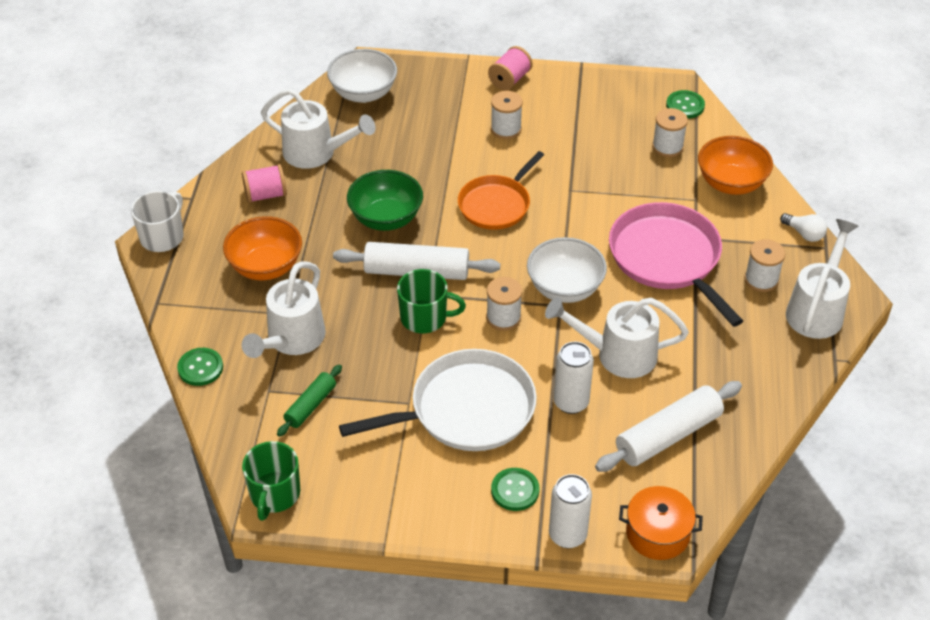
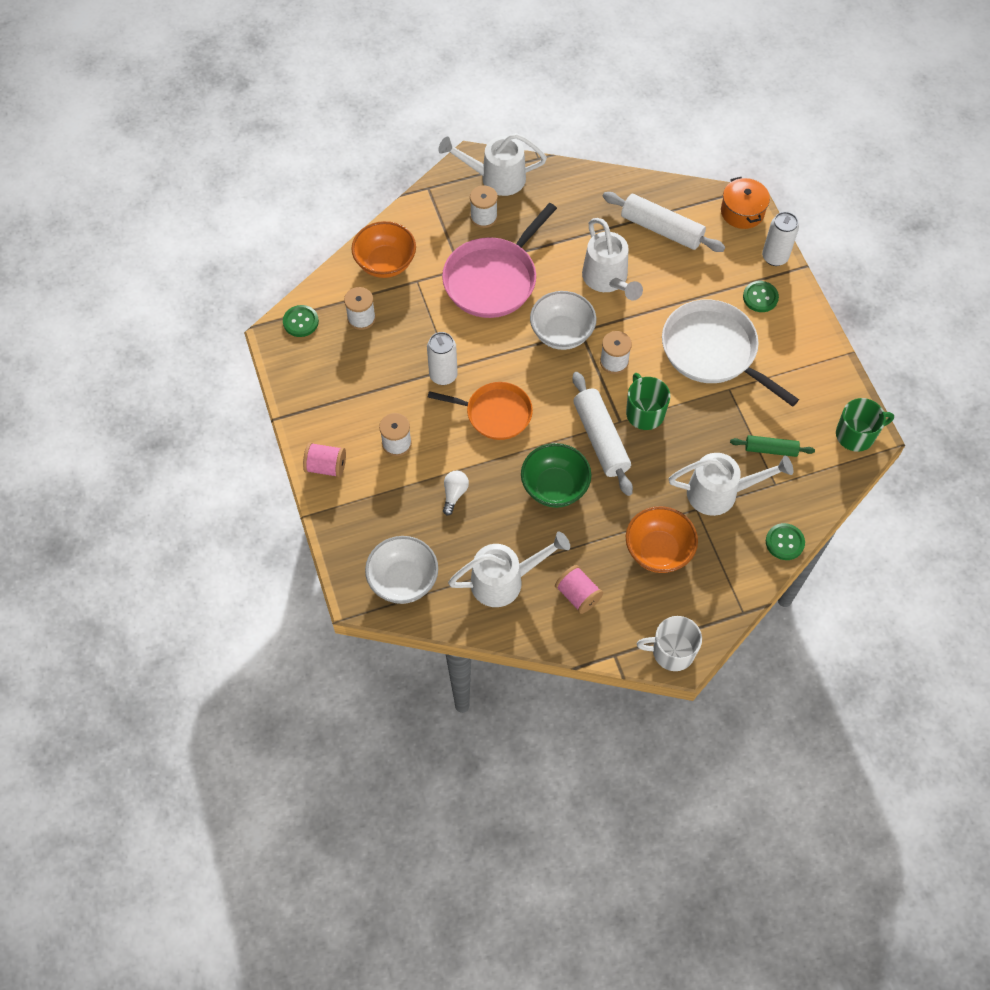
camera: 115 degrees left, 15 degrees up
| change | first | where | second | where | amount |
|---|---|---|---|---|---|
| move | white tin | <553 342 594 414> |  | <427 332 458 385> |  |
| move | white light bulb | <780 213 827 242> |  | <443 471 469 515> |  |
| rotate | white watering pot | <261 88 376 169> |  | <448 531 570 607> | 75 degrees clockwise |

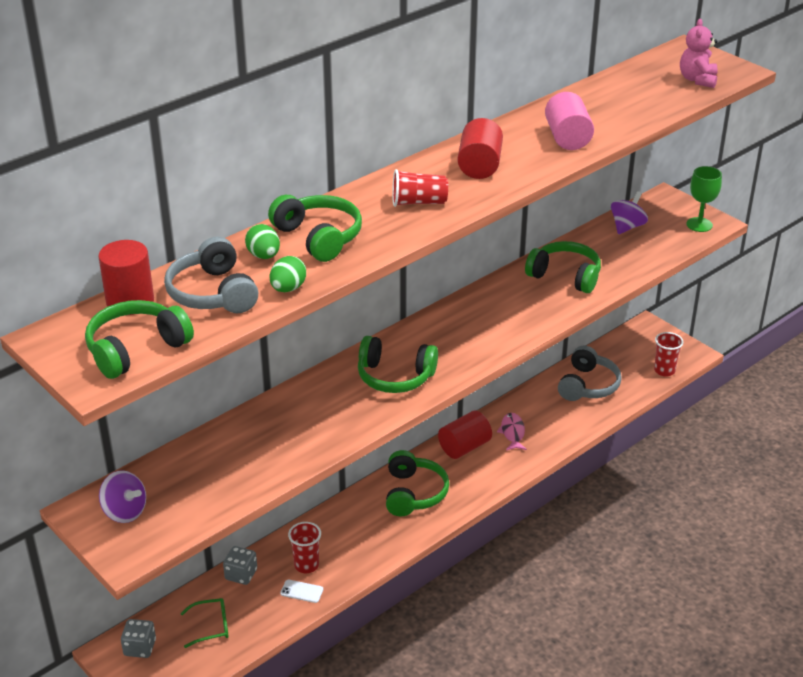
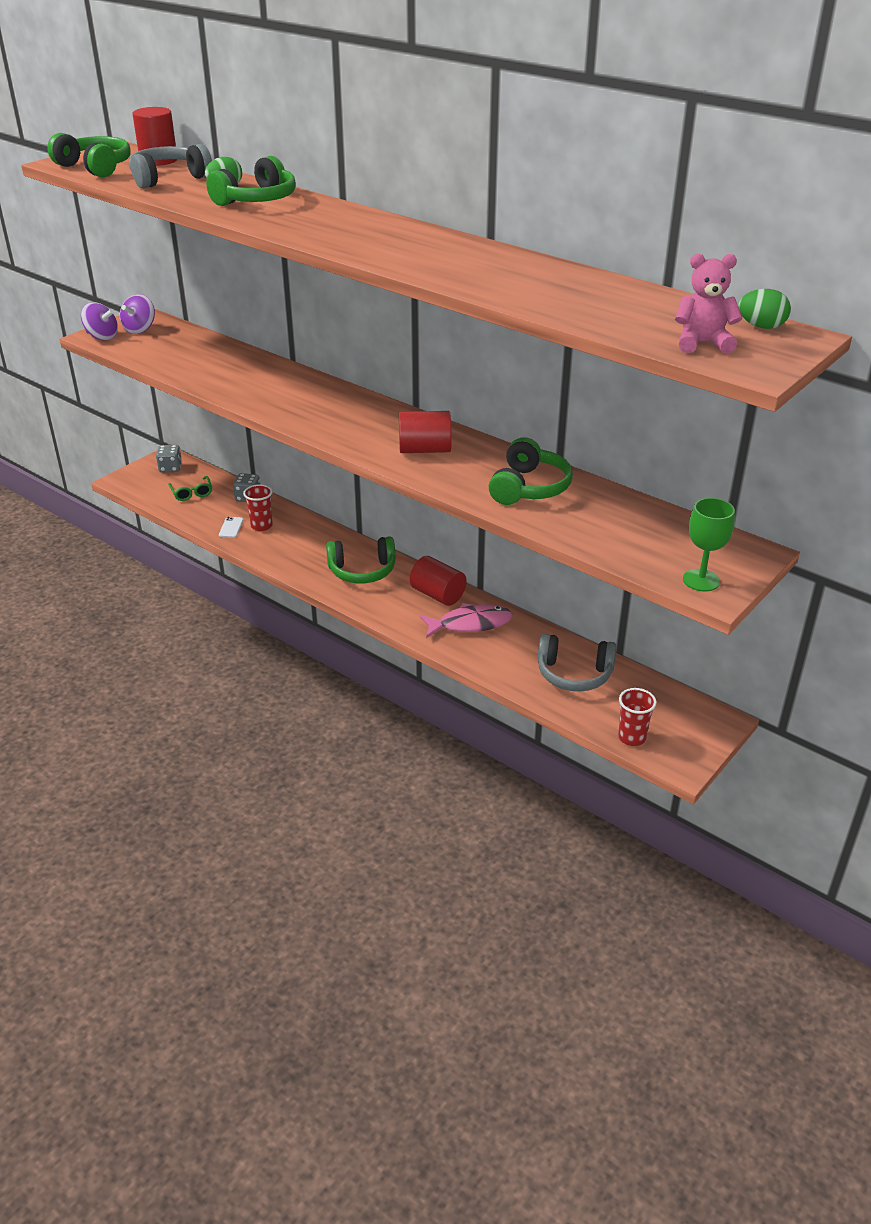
camera: 80 degrees right, 0 degrees up
| change | first | where | second | where | amount |
|---|---|---|---|---|---|
| delete | green headphones | <358 336 438 393> |  |  |  |
| delete | red beaker | <392 169 448 207> |  |  |  |
| delete | rose-pink cylinder shape | <545 92 594 150> |  |  |  |
| move | green toy egg | <270 256 306 292> |  | <738 289 791 329> |  |
| move | red cylinder shape | <458 118 503 179> |  | <399 411 451 453> |  |
| move | royal purple spinning top | <611 191 648 234> |  | <81 302 118 340> |  |
| resize | rose-pink fish figure | <497 413 527 451> |  | <419 603 513 638> | x1.53 |

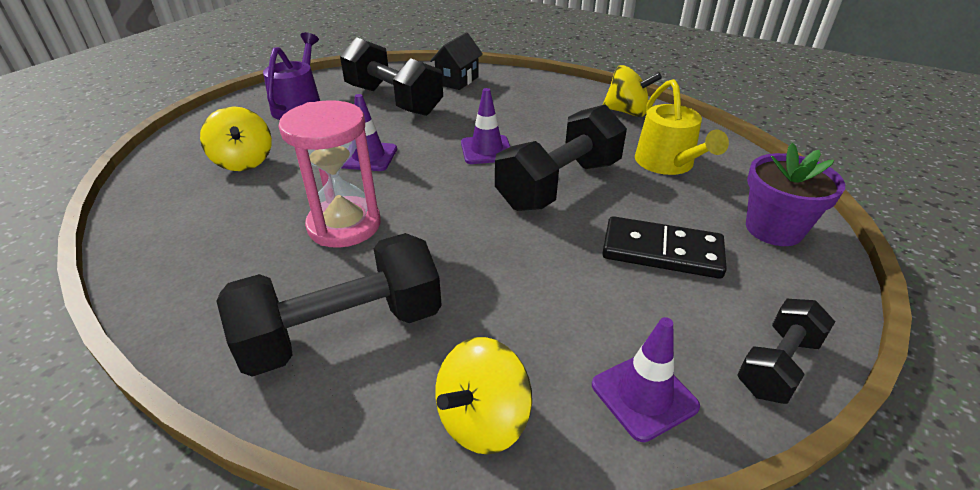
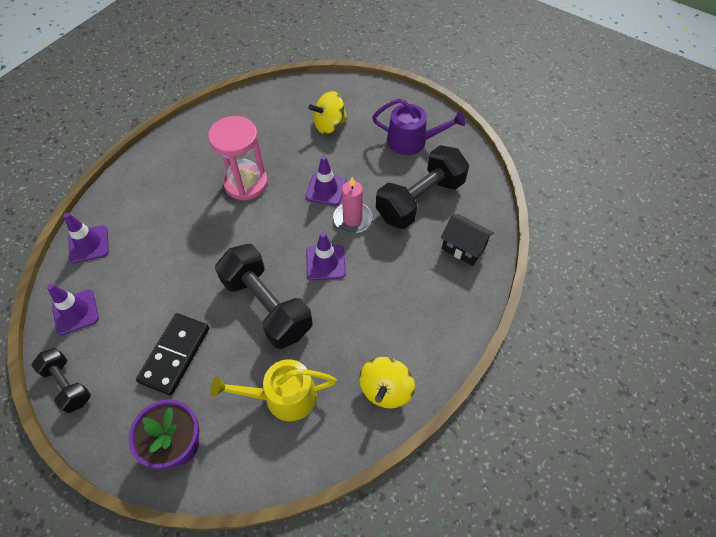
camera: 95 degrees right, 20 degrees up
| change | first | where | second | where | amount |
|---|---|---|---|---|---|
| delete | black dumbbell | <216 233 442 377> |  |  |  |
| insert |  |  | rose-pink candle | <333 177 372 233> |  |
| replace | bright yellow spinning top | <435 337 532 455> | royal purple safety cone | <64 213 109 263> |  |

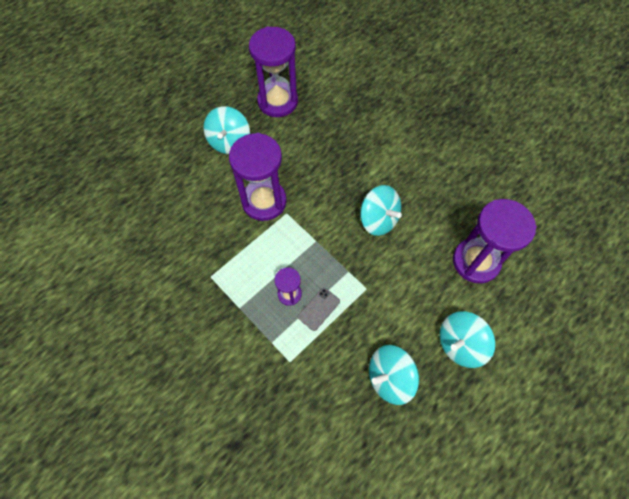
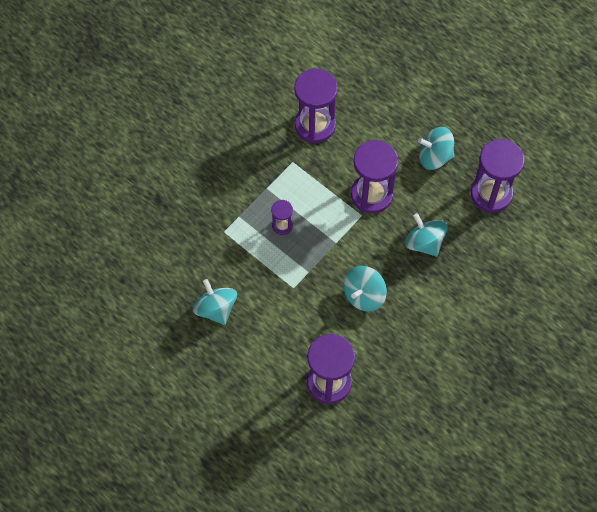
camera: 85 degrees right, 0 degrees up
| change | first | where | second | where | amount |
|---|---|---|---|---|---|
| delete | grey phone | <298 288 340 331> |  |  |  |
| insert |  |  | royal purple sand timer | <294 69 338 143> |  |
| move | turquoise spinning top | <440 311 495 368> |  | <405 213 448 256> |  |

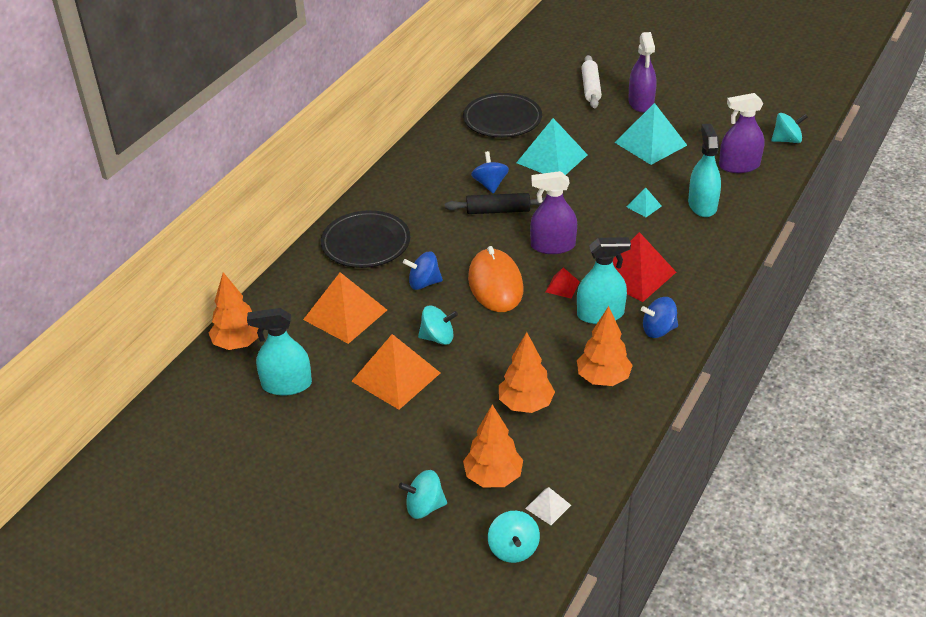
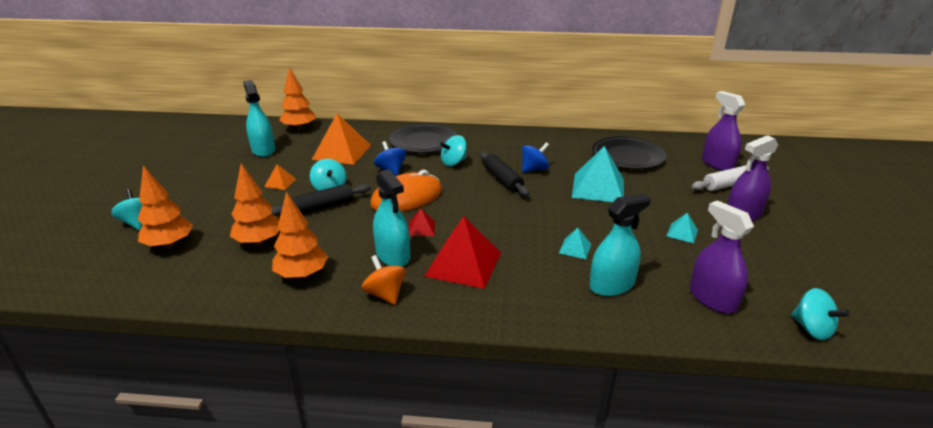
camera: 65 degrees right, 10 degrees down
| change | first | where | second | where | amount |
|---|---|---|---|---|---|
| delete | white solid pyramid | <525 487 571 525> |  |  |  |
| insert |  |  | black rolling pin | <271 184 371 216> |  |
| move | turquoise spinning top | <488 511 540 563> |  | <440 135 467 166> |  |
| move | royal purple spray bottle | <530 171 577 254> |  | <702 91 745 171> |  |
| recolor | blue spinning top | <641 297 678 338> | orange spinning top | <361 255 406 305> |  |
| resize | orange solid pyramid | <351 334 440 410> |  | <264 164 296 190> | x0.46 |
| resize | turquoise solid pyramid | <614 103 687 165> |  | <667 213 698 243> | x0.46 |

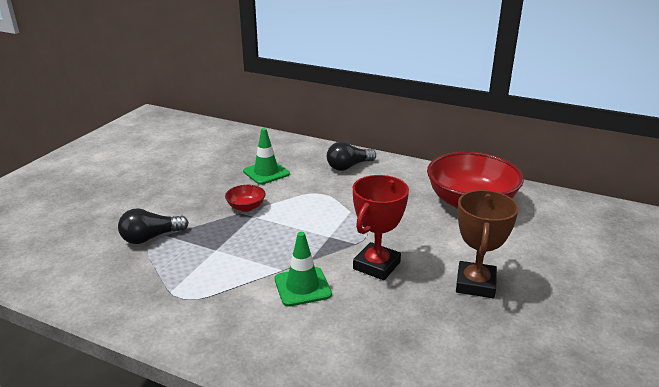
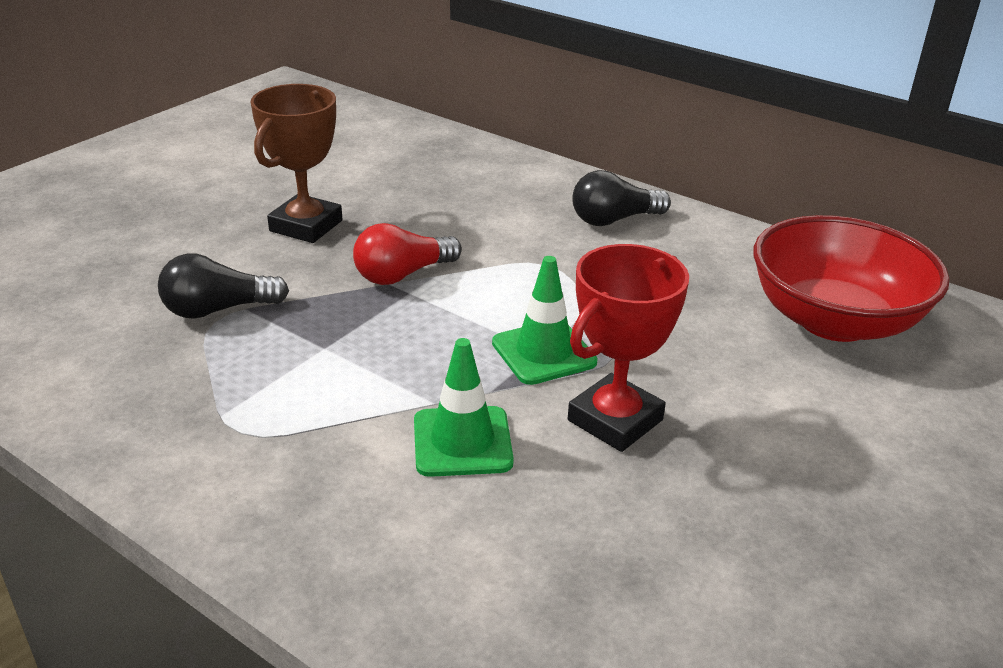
camera: 10 degrees right, 5 degrees up
| change | first | where | second | where | amount |
|---|---|---|---|---|---|
| move | green safety cone | <243 128 290 185> |  | <492 256 598 385> |  |
| move | russet award cup | <456 190 519 298> |  | <251 84 343 243> |  |
| replace | red bowl | <225 185 266 212> | red light bulb | <353 223 462 285> |  |

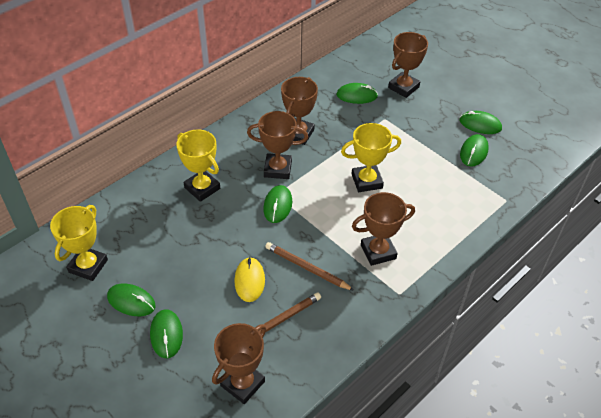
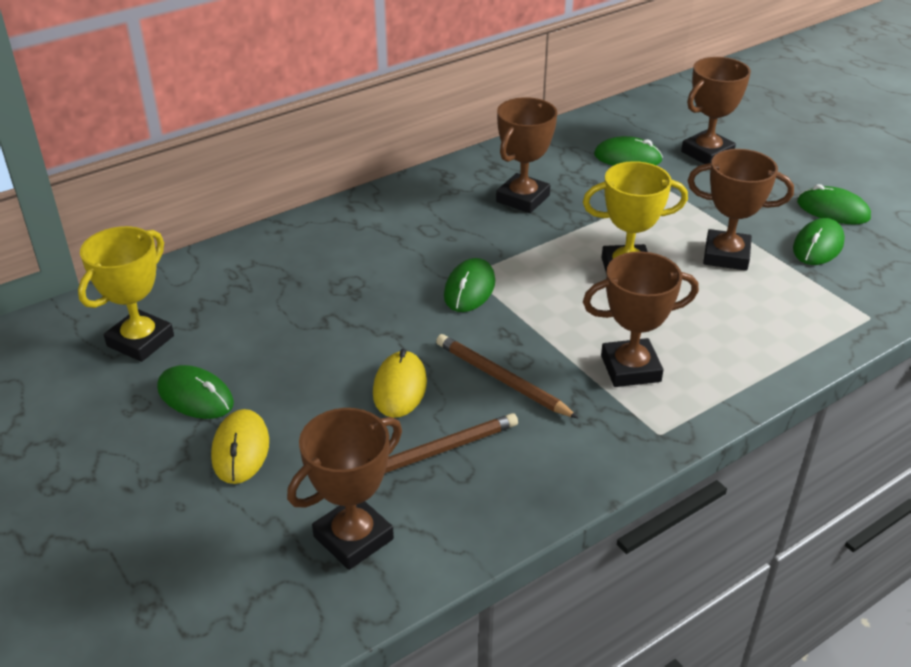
camera: 10 degrees right, 10 degrees down
| change | first | where | second | where | amount |
|---|---|---|---|---|---|
| delete | bright yellow award cup | <176 129 220 202> |  |  |  |
| move | russet award cup | <247 111 308 179> |  | <688 149 794 271> |  |
| recolor | green mouse | <150 309 183 358> | bright yellow mouse | <211 409 269 484> |  |

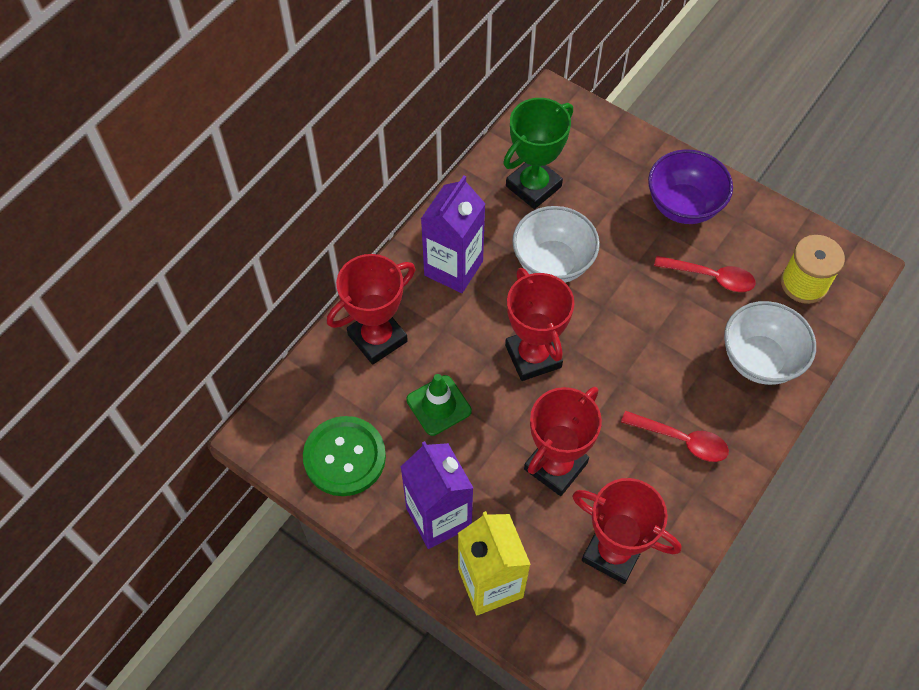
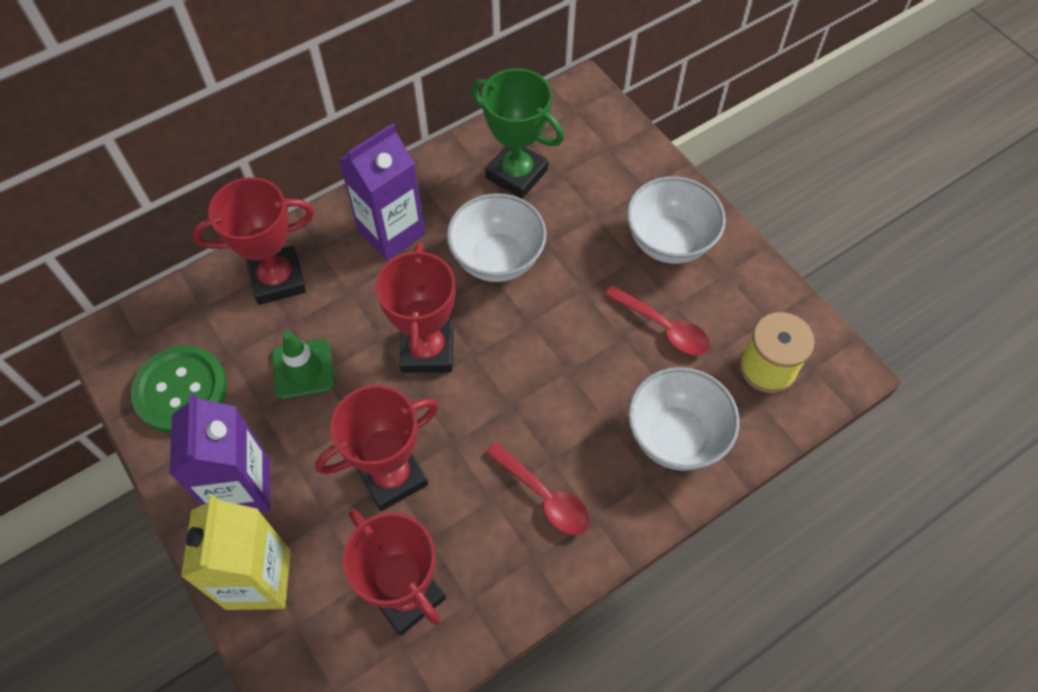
camera: 20 degrees right, 0 degrees up
| change | first | where | second | where | amount |
|---|---|---|---|---|---|
| recolor | royal purple bowl | <648 149 733 224> | white bowl | <627 176 726 264> |  |
| rotate | green award cup | <503 98 573 209> |  | <471 68 564 199> | 60 degrees clockwise |

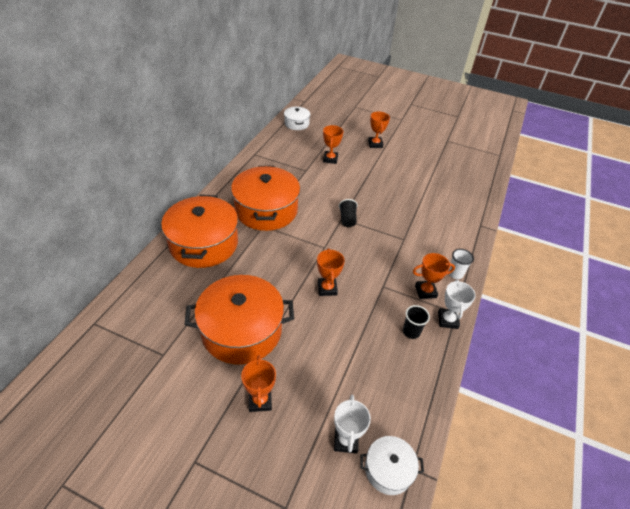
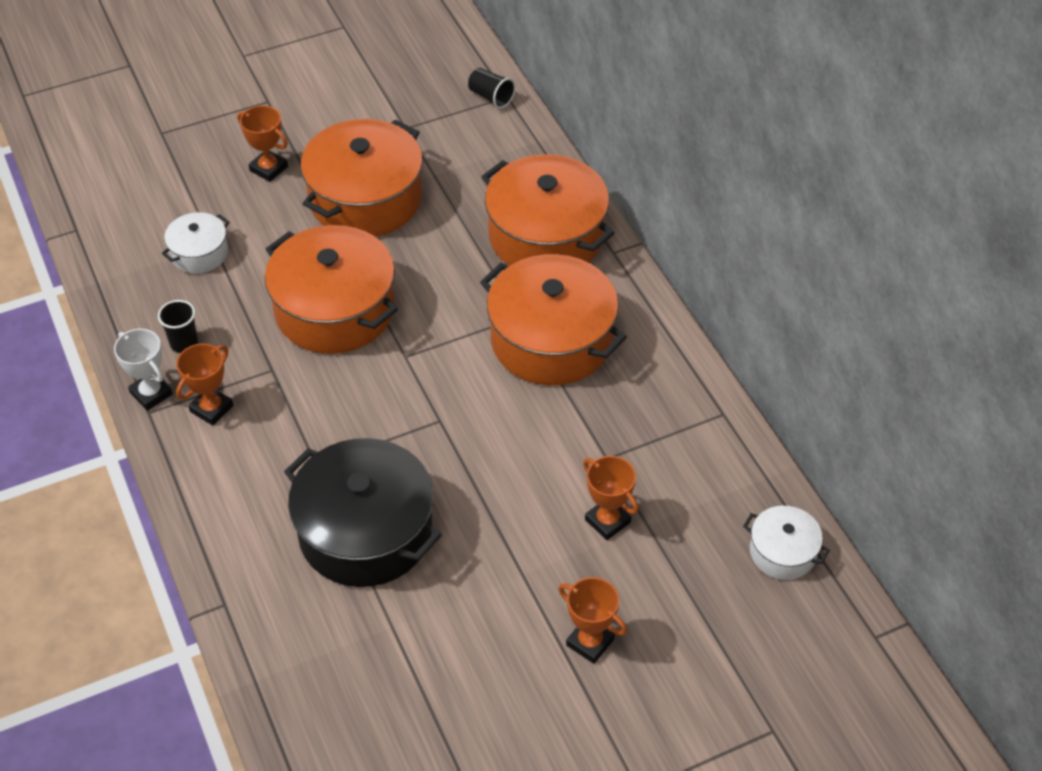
camera: 135 degrees right, 5 degrees up
| change | first | where | second | where | amount |
|---|---|---|---|---|---|
| delete | white award cup | <334 395 371 454> |  |  |  |
| delete | white beaker | <449 249 474 279> |  |  |  |
| insert |  |  | black cooking pot | <284 438 442 587> |  |
| move | black beaker | <339 199 358 227> |  | <468 68 516 109> |  |
| move | white cooking pot | <360 436 424 495> |  | <161 212 230 273> |  |
| replace | orange award cup | <317 248 345 296> | orange cooking pot | <265 225 398 354> |  |

